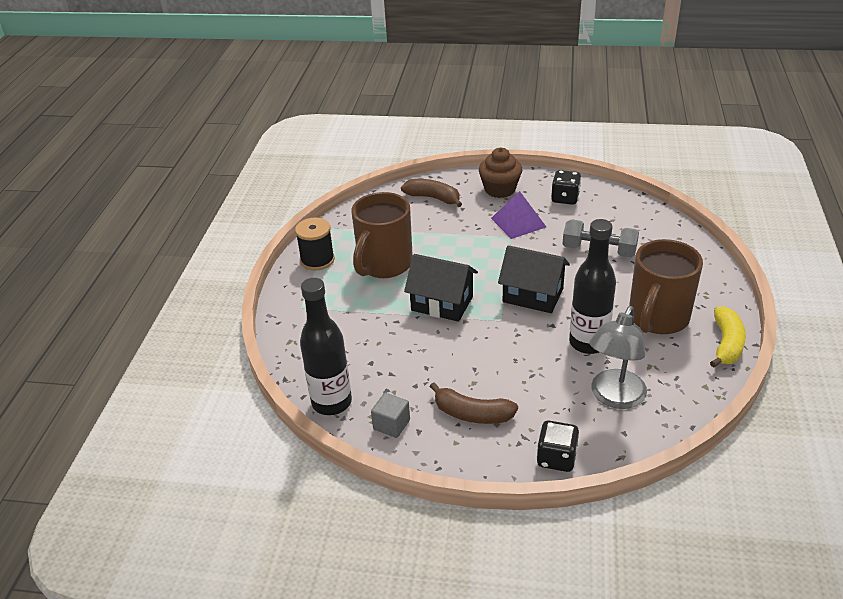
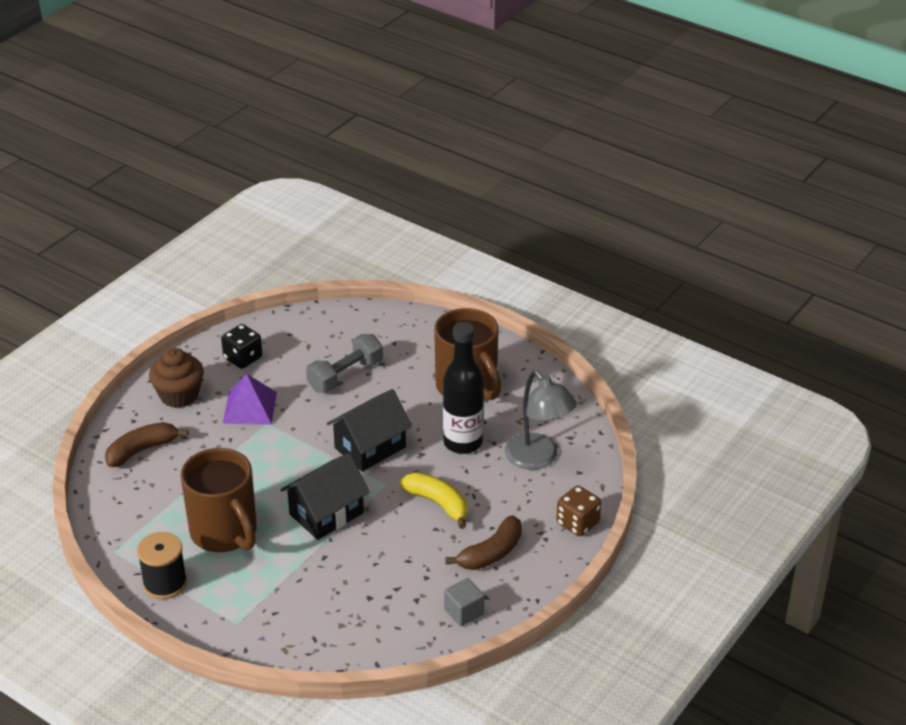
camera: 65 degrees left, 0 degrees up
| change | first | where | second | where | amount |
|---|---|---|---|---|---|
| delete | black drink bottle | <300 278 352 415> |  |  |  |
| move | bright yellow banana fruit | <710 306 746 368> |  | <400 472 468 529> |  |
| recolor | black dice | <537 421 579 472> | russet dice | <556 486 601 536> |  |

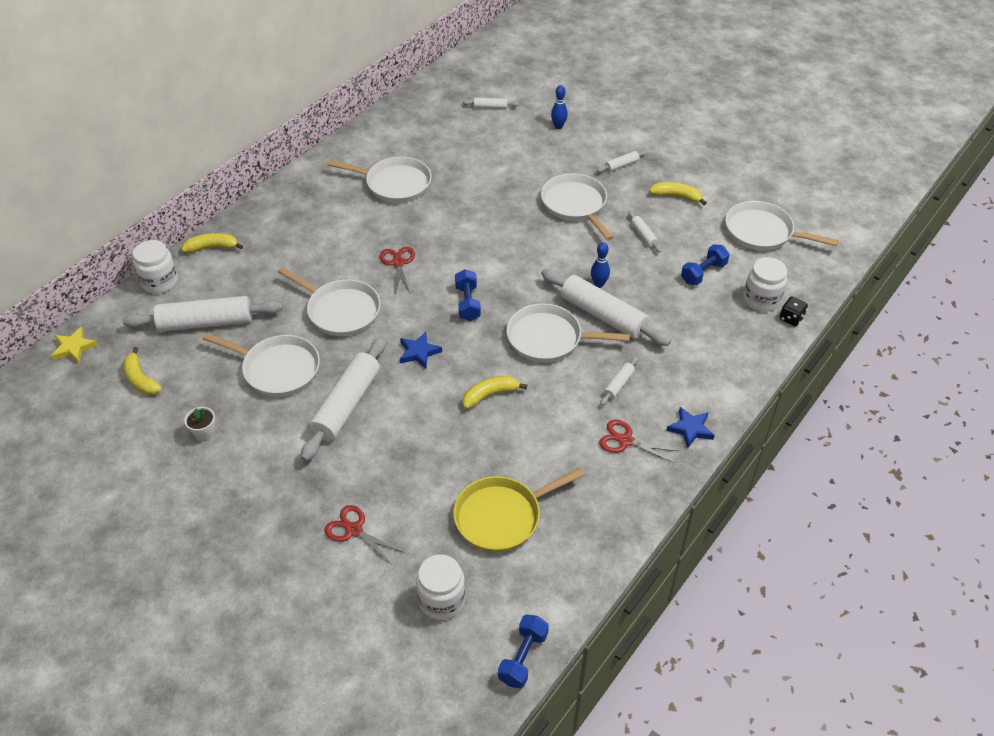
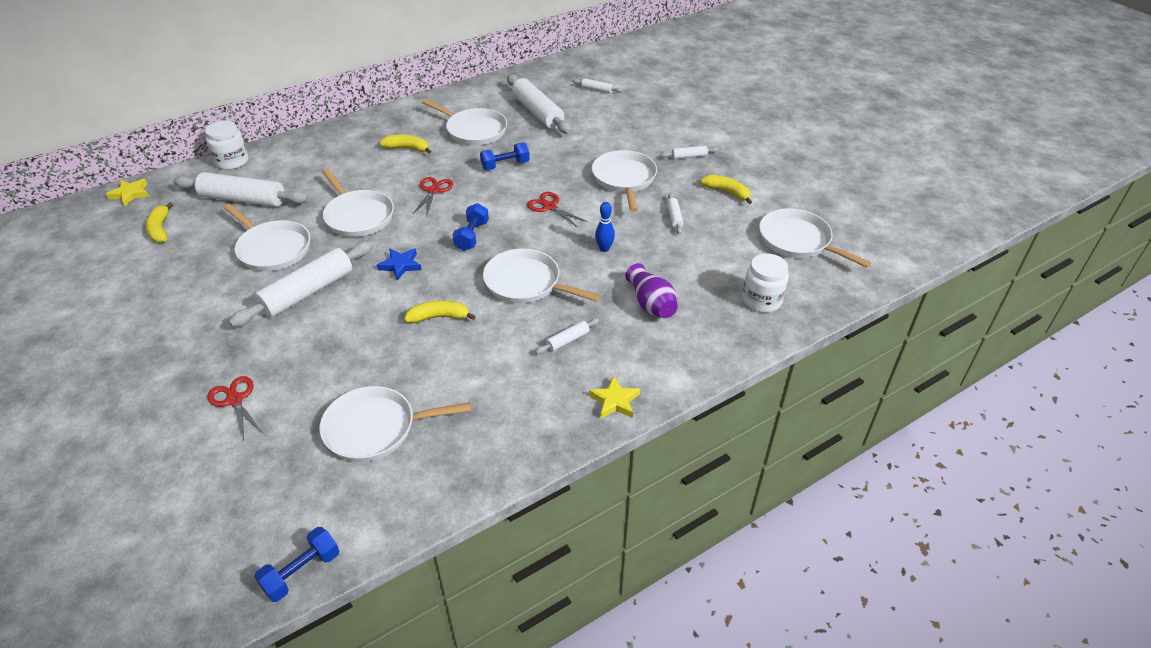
camera: 20 degrees right, 5 degrees down
| change | first | where | second | where | amount |
|---|---|---|---|---|---|
| delete | white flower pot | <184 407 215 442> |  |  |  |
| delete | white preserve jar | <416 554 465 620> |  |  |  |
| delete | blue skittle | <551 85 568 129> |  |  |  |
| delete | black dice | <779 297 808 326> |  |  |  |
| insert |  |  | royal purple tall vase | <625 263 678 318> |  |
| move | bright yellow banana fruit | <181 233 243 253> |  | <380 135 432 154> |  |
| move | white rolling pin | <541 269 671 346> |  | <507 75 571 134> |  |
| move | red shears | <599 420 678 463> |  | <527 192 587 227> |  |
| move | blue dumbbell | <681 244 729 285> |  | <480 143 530 170> |  |
| recolor | bright yellow frying pan | <453 468 584 552> | white frying pan | <320 386 471 462> |  |
| recolor | blue star | <666 407 715 448> | bright yellow star | <589 376 640 419> |  |

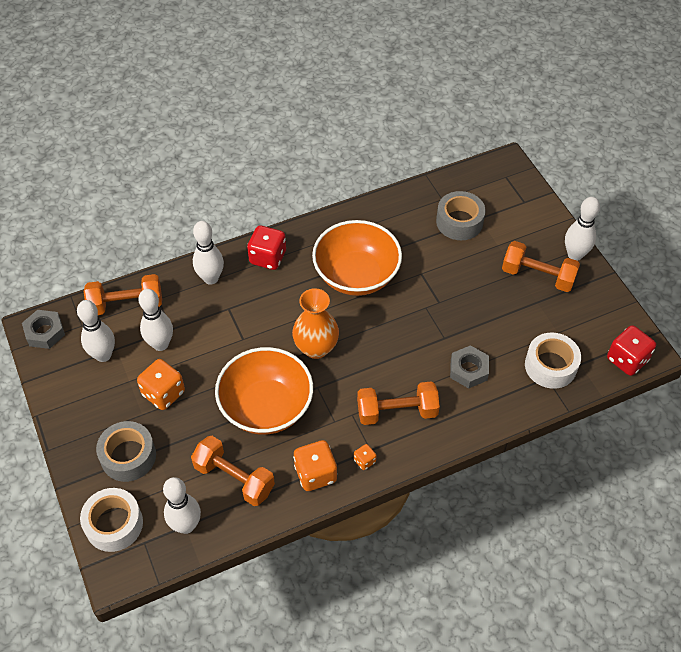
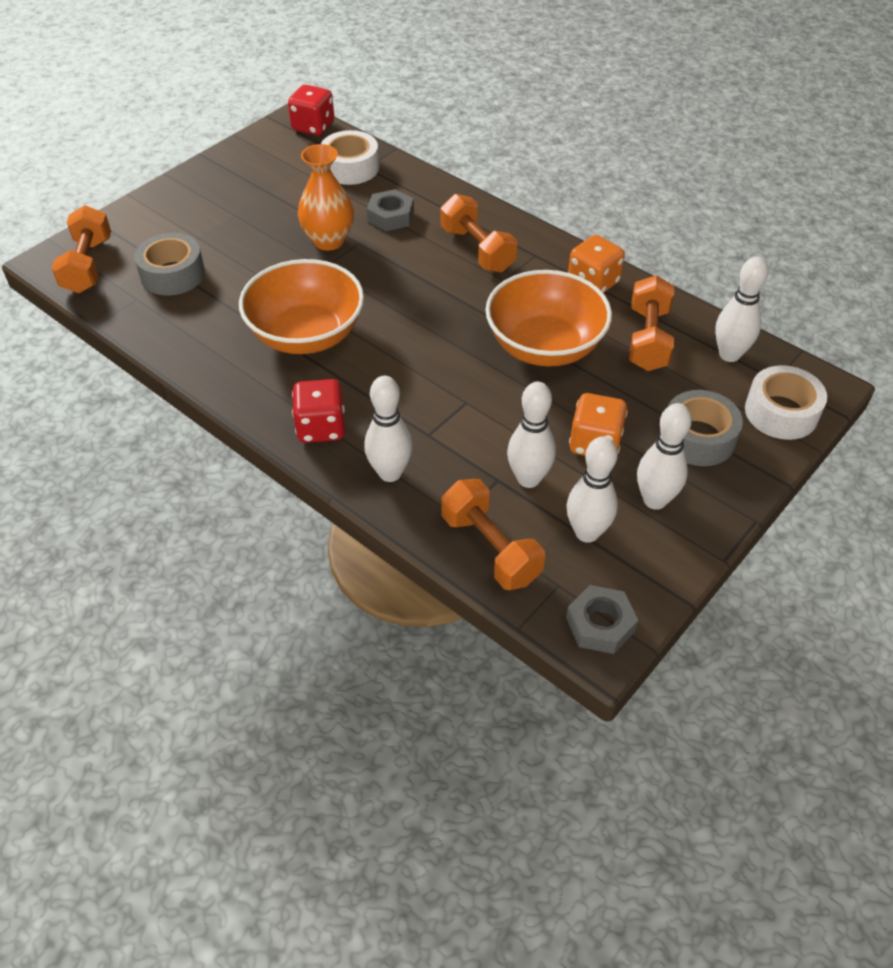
camera: 115 degrees left, 5 degrees down
| change | first | where | second | where | amount |
|---|---|---|---|---|---|
| delete | orange dice | <354 444 376 470> |  |  |  |
| move | orange tall vase | <292 288 339 359> |  | <298 144 354 251> |  |
| move | orange dumbbell | <502 241 580 292> |  | <52 205 111 293> |  |
| move | white skittle | <565 197 600 261> |  | <637 403 692 510> |  |

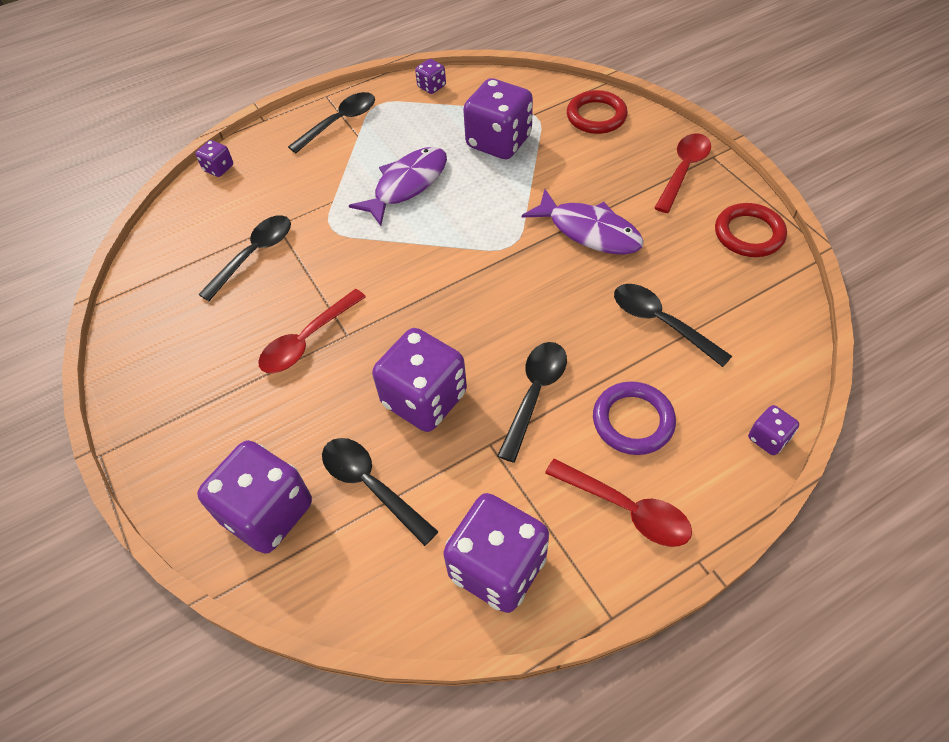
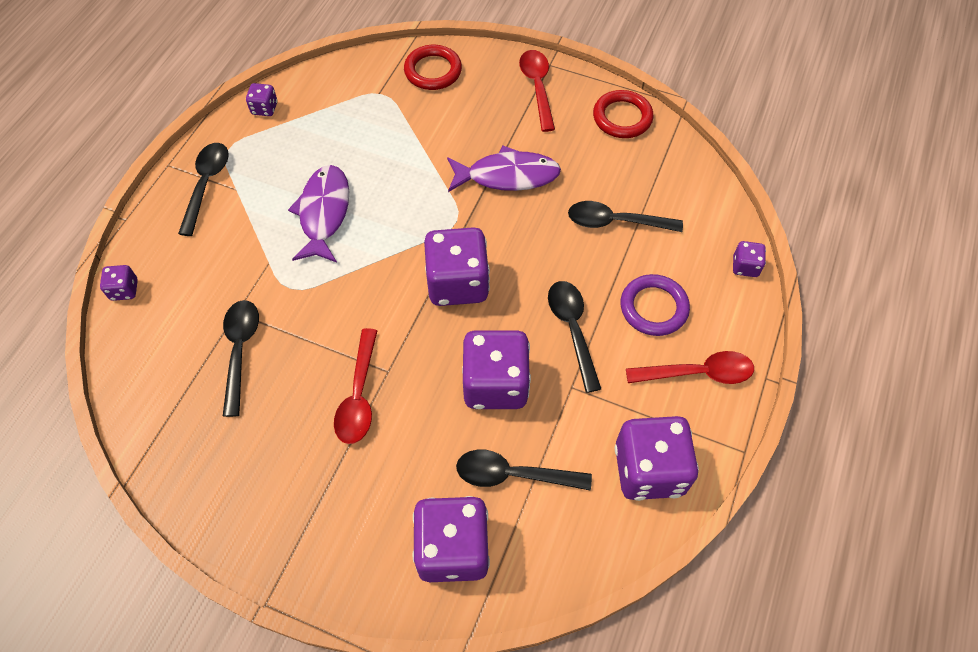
camera: 40 degrees left, 5 degrees up
| change | first | where | second | where | amount |
|---|---|---|---|---|---|
| move | royal purple dice | <463 78 533 159> |  | <424 227 490 306> |  |

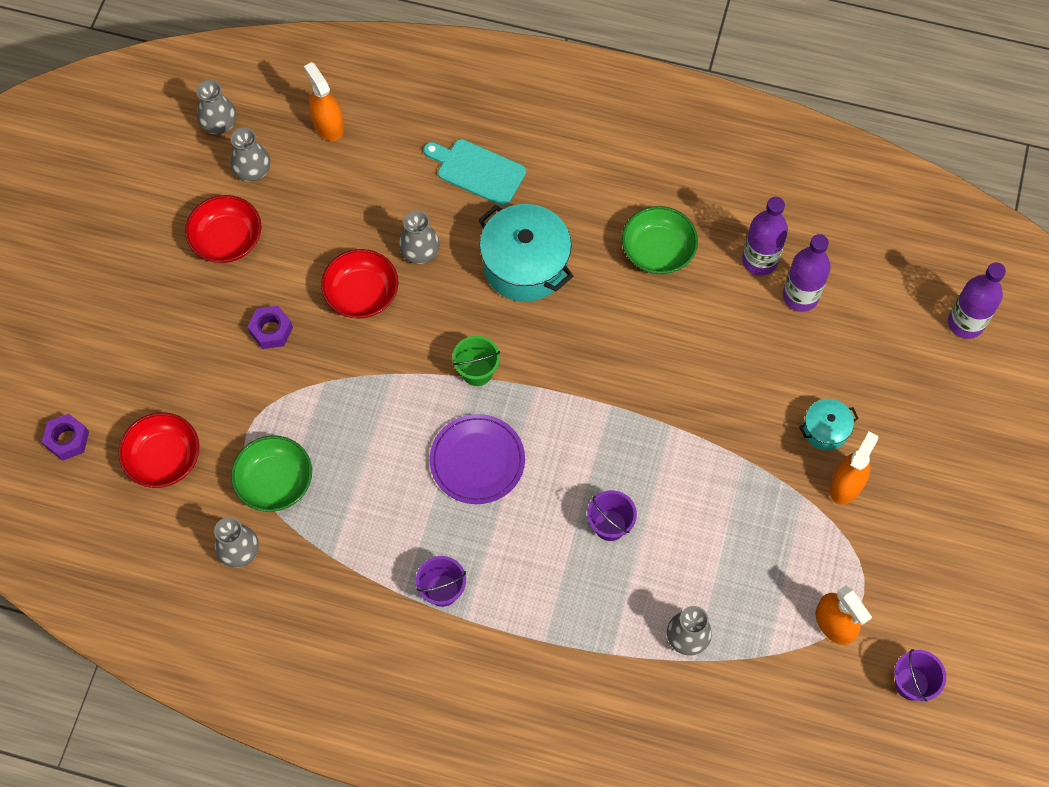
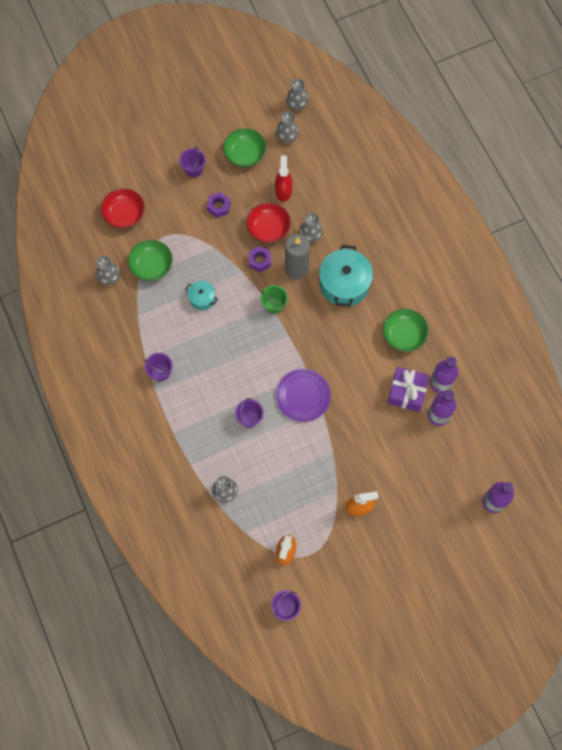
camera: 50 degrees right, 5 degrees up
| change | first | where | second | where | amount |
|---|---|---|---|---|---|
| delete | orange spray bottle | <304 62 344 141> |  |  |  |
| delete | turquoise chopping board | <424 139 526 206> |  |  |  |
| insert |  |  | royal purple pail | <179 147 206 178> |  |
| insert |  |  | red spray bottle | <275 155 292 202> |  |
| insert |  |  | grey candle | <285 234 310 279> |  |
| insert |  |  | royal purple present | <387 367 429 412> |  |
| move | royal purple hex nut | <42 413 89 461> |  | <249 246 271 273> |  |
| move | royal purple flat dish | <430 414 525 504> |  | <275 369 331 422> |  |
| move | turquoise cooking pot | <799 399 859 451> |  | <185 281 218 310> |  |
| recolor | red bowl | <185 195 261 263> | green bowl | <223 128 266 167> |  |

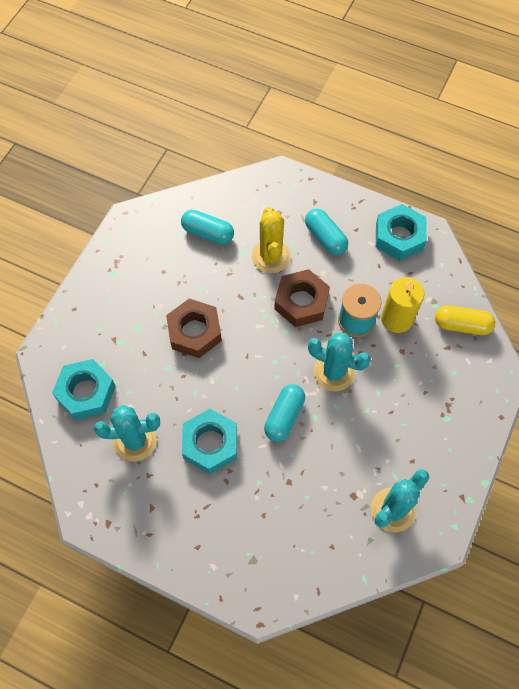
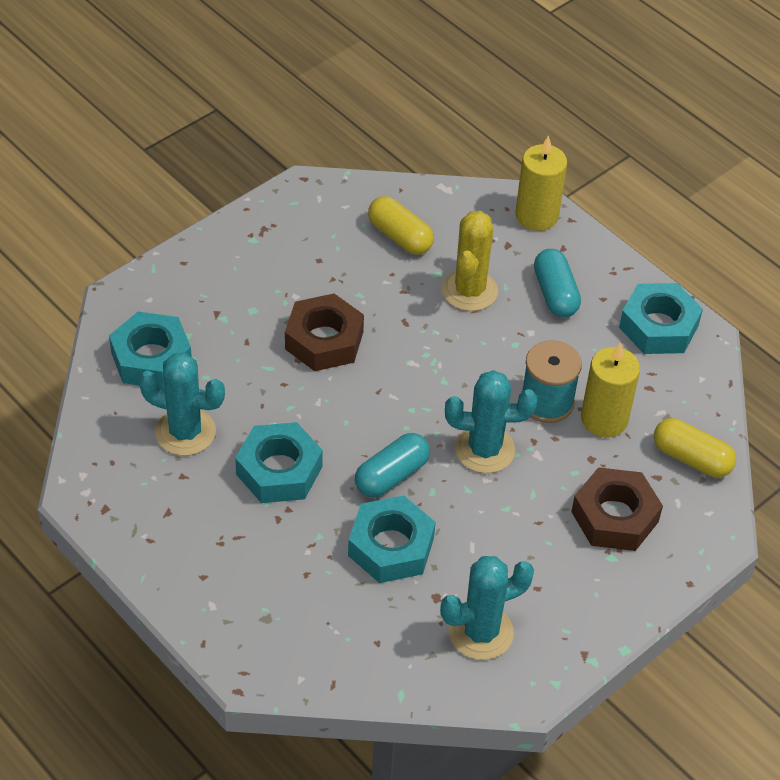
camera: 20 degrees right, 15 degrees down
| change | first | where | second | where | amount |
|---|---|---|---|---|---|
| insert |  |  | turquoise hex nut | <348 495 436 583> |  |
| insert |  |  | bright yellow candle | <516 135 567 231> |  |
| move | russet hex nut | <274 269 330 327> |  | <571 467 663 551> |  |
| recolor | turquoise pill | <181 210 234 244> | bright yellow pill | <368 196 434 255> |  |
| rotate | turquoise cactus | <308 333 371 391> |  | <445 370 537 473> | 45 degrees counterclockwise |

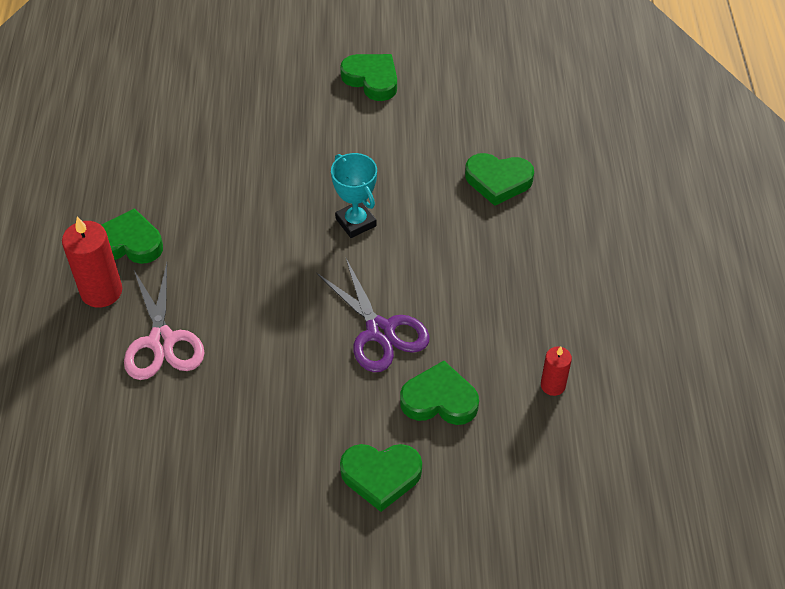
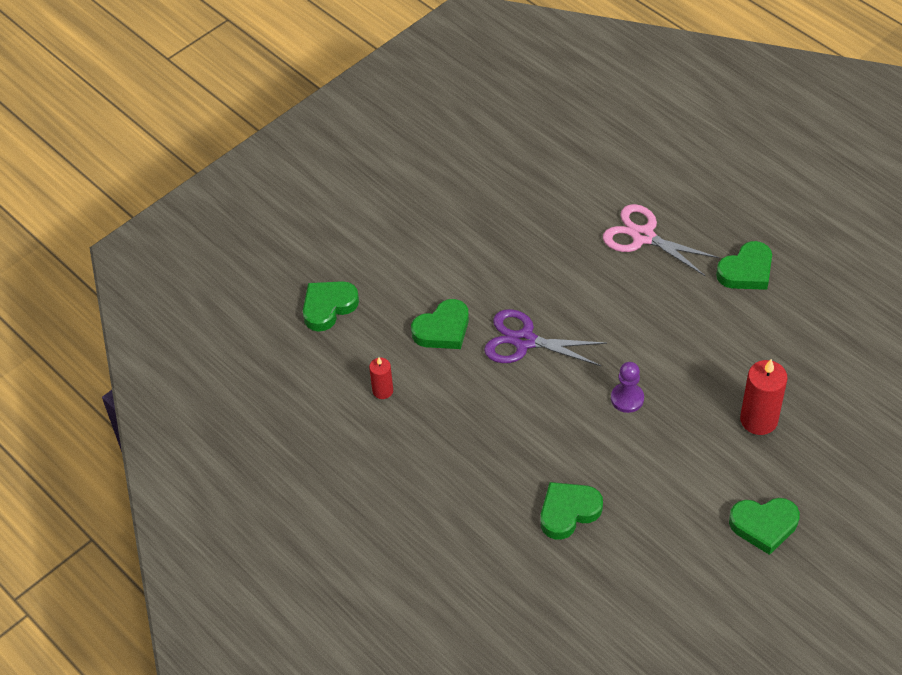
camera: 140 degrees right, 0 degrees up
| change | first | where | second | where | amount |
|---|---|---|---|---|---|
| move | red candle | <62 216 122 308> |  | <740 359 788 435> |  |
| move | green heart shape | <340 444 422 512> |  | <303 281 359 332> |  |
| replace | turquoise award cup | <331 153 377 238> | royal purple chess pawn | <611 362 644 413> |  |

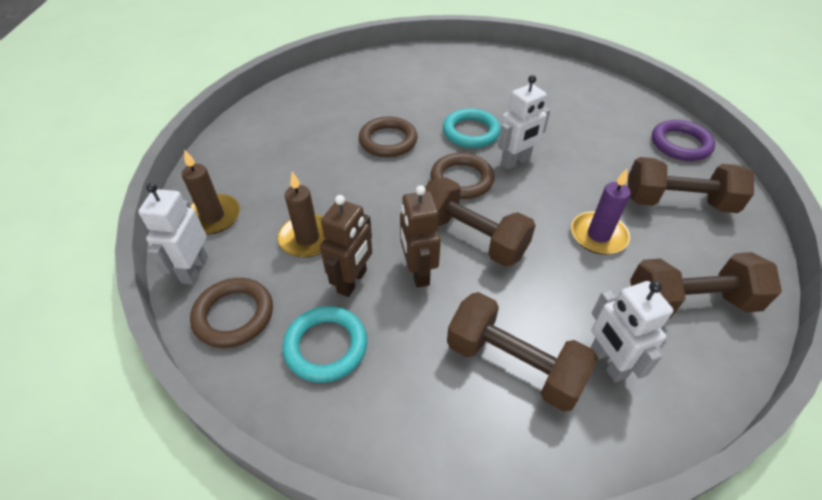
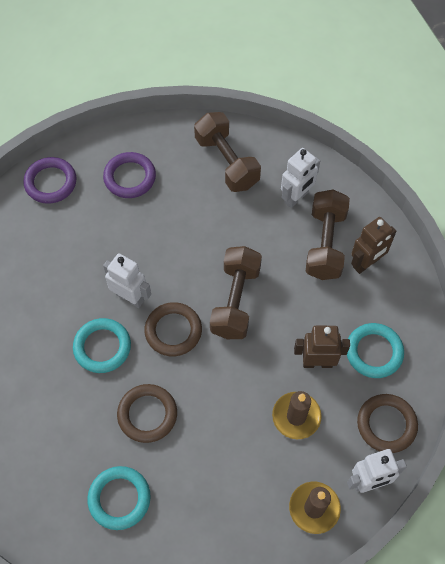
camera: 115 degrees left, 15 degrees up
| change | first | where | second | where | amount |
|---|---|---|---|---|---|
| delete | royal purple candle | <571 169 631 254> |  |  |  |
| insert |  |  | turquoise hoop | <87 466 151 530> |  |
| move | russet toy robot | <400 185 441 287> |  | <351 217 396 274> |  |
| replace | russet dumbbell | <628 157 754 213> | royal purple hoop | <103 152 156 198> |  |

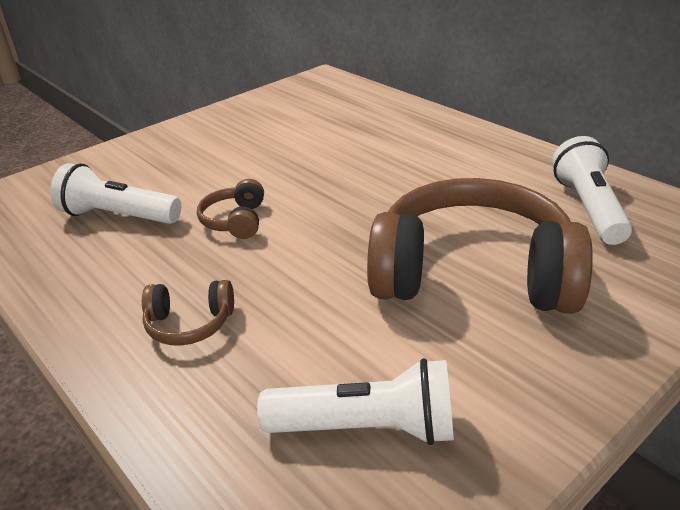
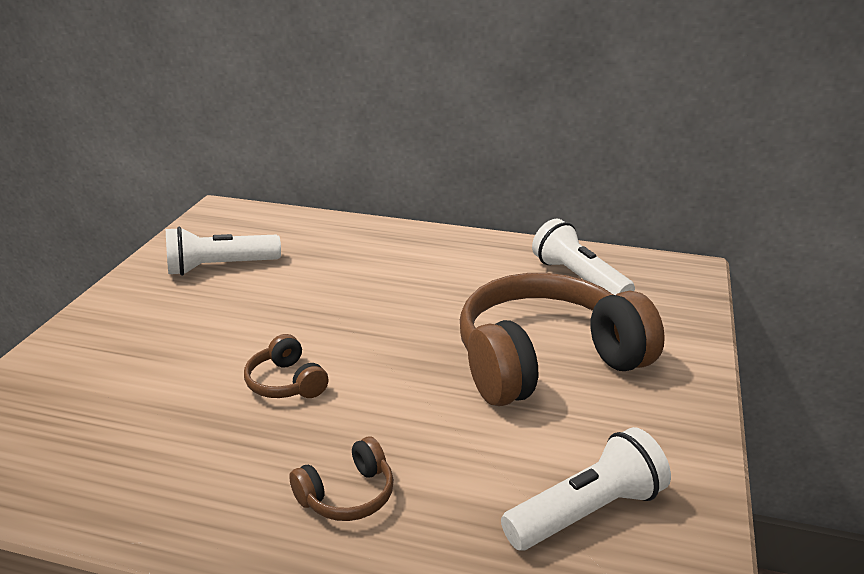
camera: 35 degrees left, 5 degrees down
| change | first | where | second | where | amount |
|---|---|---|---|---|---|
| move | white flashlight | <50 163 181 224> |  | <166 227 281 276> |  |

